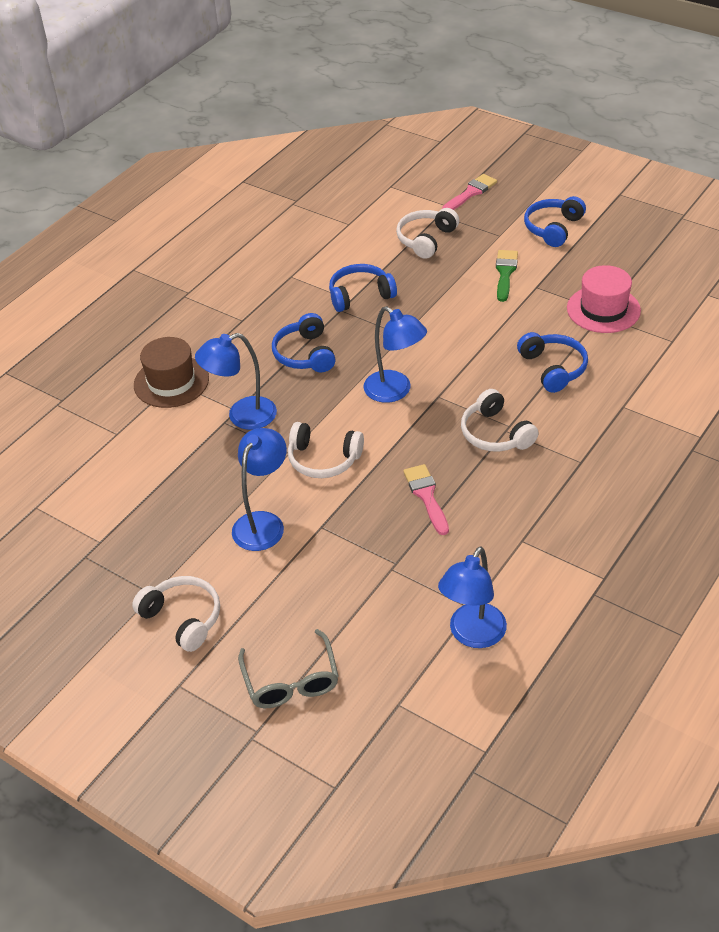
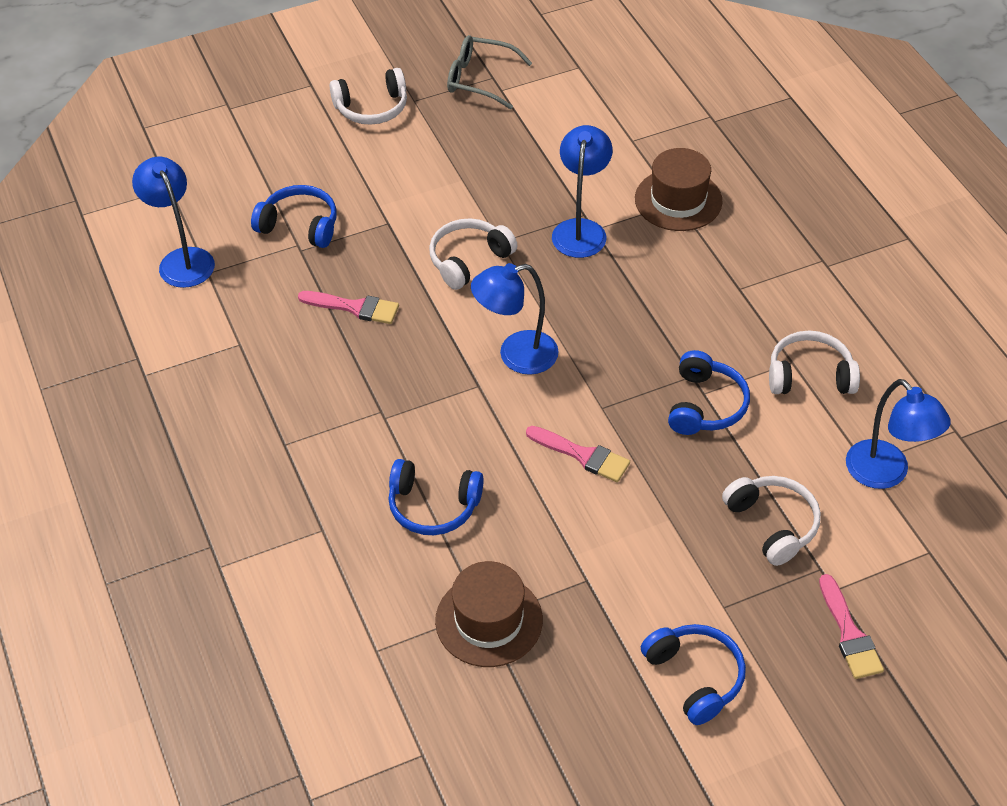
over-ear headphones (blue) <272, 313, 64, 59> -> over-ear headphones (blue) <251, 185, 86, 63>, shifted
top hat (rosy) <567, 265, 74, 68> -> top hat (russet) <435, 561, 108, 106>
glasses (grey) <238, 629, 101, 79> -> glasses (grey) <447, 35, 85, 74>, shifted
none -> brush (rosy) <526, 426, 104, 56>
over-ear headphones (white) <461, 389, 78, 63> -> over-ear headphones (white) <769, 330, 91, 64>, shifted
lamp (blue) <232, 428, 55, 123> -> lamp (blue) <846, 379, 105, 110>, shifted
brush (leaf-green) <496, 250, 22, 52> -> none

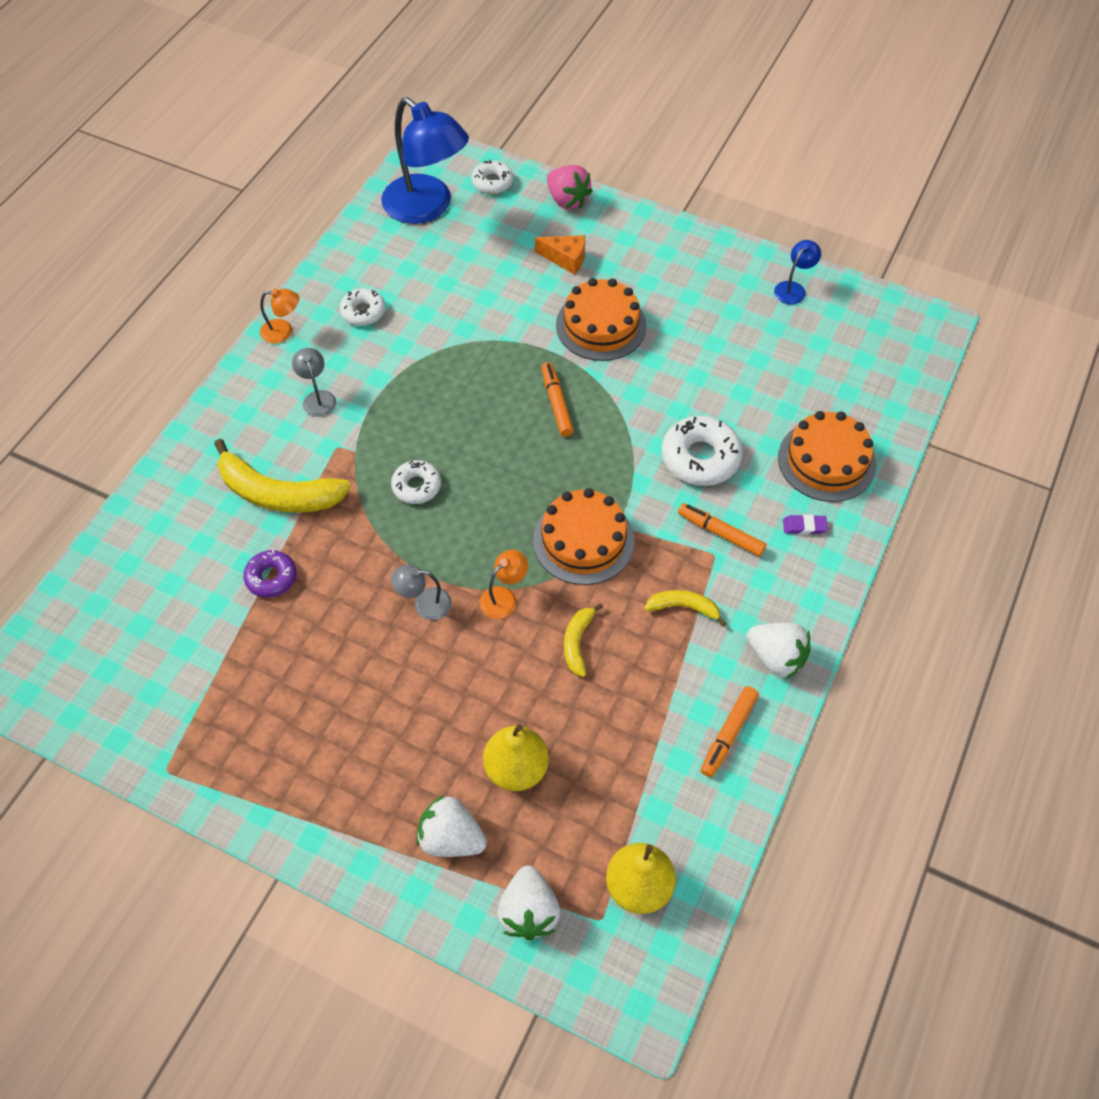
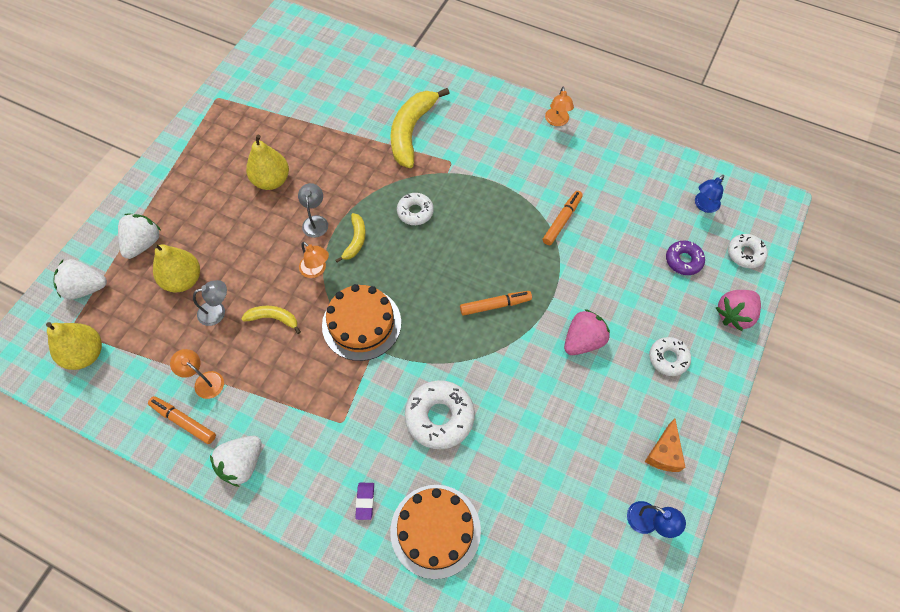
none -> lamp (orange-coloured) <170, 349, 54, 50>
lamp (grey) <292, 348, 44, 69> -> lamp (grey) <193, 280, 34, 46>, shifted
none -> toy pear (bright yellow) <246, 135, 43, 55>
banana fruit (bright yellow) <645, 590, 81, 37> -> banana fruit (bright yellow) <335, 213, 31, 50>, shifted
marker (orange-coloured) <678, 503, 88, 53> -> marker (orange-coloured) <543, 191, 40, 54>, shifted
cake (orange-coloured) <556, 278, 91, 83> -> toy strawberry (rosy) <564, 309, 46, 46>
piece of cheese (orange-coloured) <535, 235, 50, 40> -> piece of cheese (orange-coloured) <645, 418, 40, 54>, shifted
donut (white) <340, 288, 45, 38> -> donut (white) <649, 337, 42, 39>, shifted
donut (violet) <243, 550, 53, 48> -> donut (violet) <666, 240, 39, 35>, shifted
lamp (blue) <381, 97, 88, 127> -> lamp (blue) <695, 175, 29, 38>, x0.43

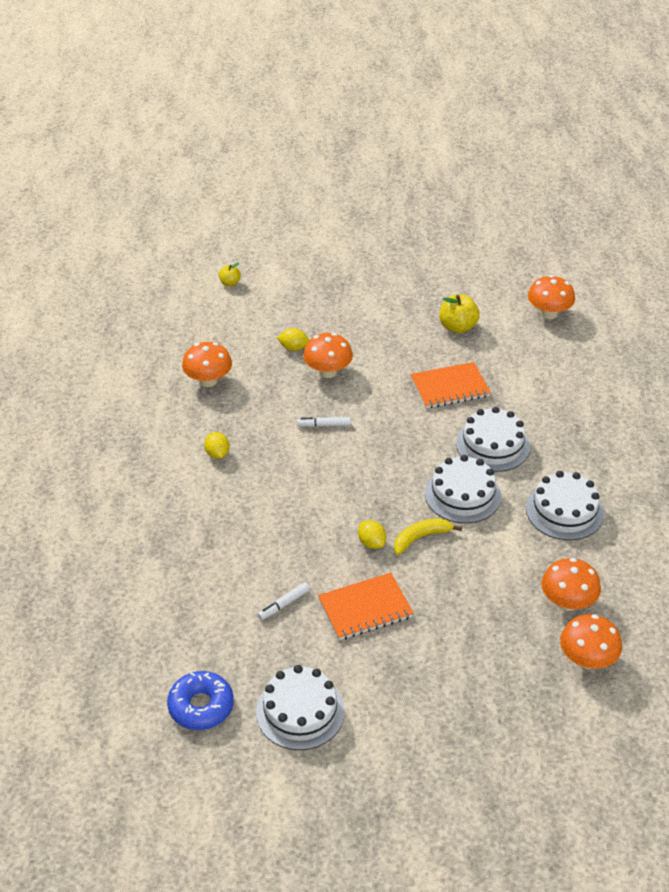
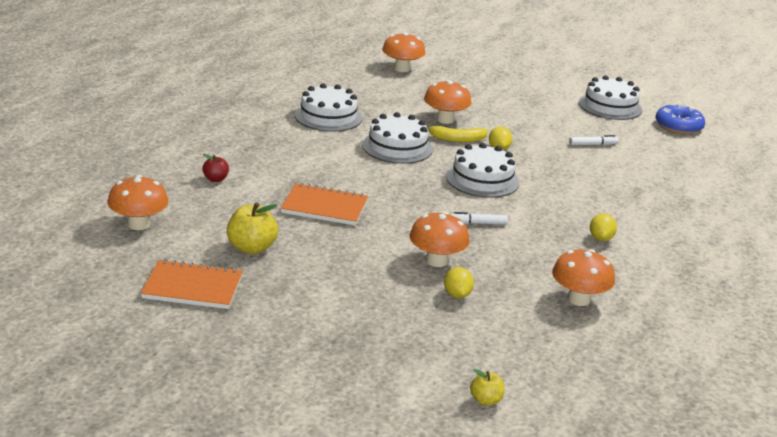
exercise book (orange-coloured) <318, 573, 96, 67> -> exercise book (orange-coloured) <141, 259, 102, 50>, shifted
none -> apple (crimson) <202, 154, 27, 28>
toadstool (orange-coloured) <541, 558, 60, 53> -> toadstool (orange-coloured) <424, 80, 47, 44>, shifted
toy lemon (bright yellow) <277, 328, 32, 23> -> toy lemon (bright yellow) <444, 267, 30, 31>, 45 degrees clockwise
cake (white) <456, 407, 74, 65> -> cake (white) <446, 143, 74, 55>, shifted
marker (white) <297, 417, 54, 10> -> marker (white) <450, 212, 58, 13>, 150 degrees clockwise

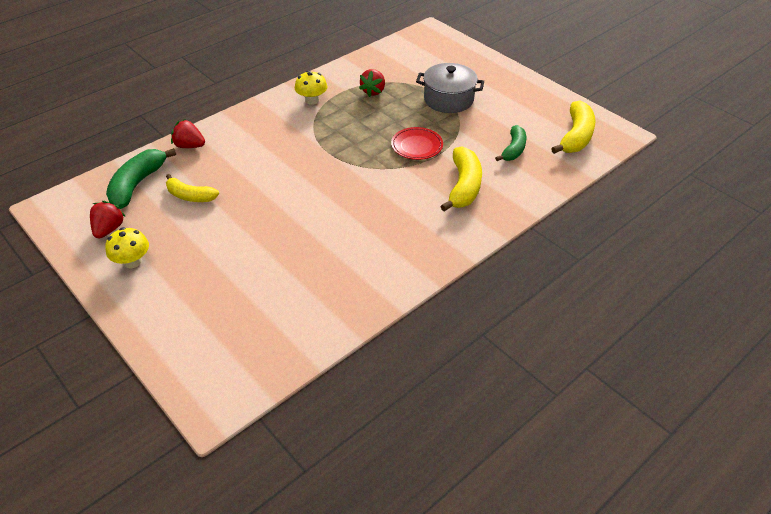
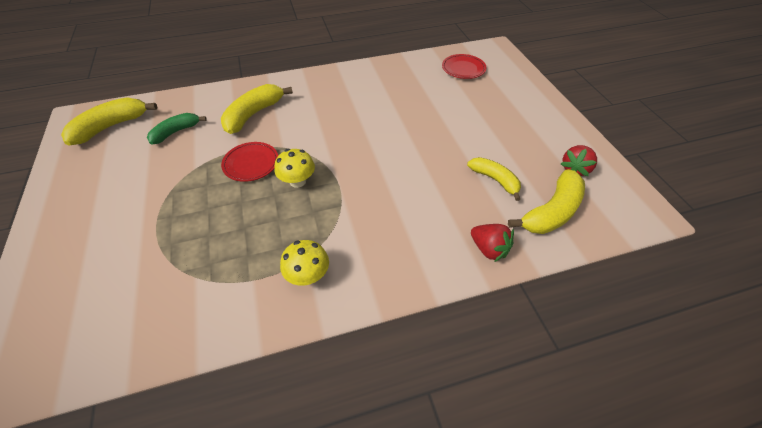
toadstool (bright yellow) <105, 227, 44, 42> -> toadstool (bright yellow) <274, 149, 41, 39>, shifted
none -> plate (crimson) <442, 54, 44, 25>
banana fruit (leaf-green) <106, 148, 70, 61> -> banana fruit (bright yellow) <508, 169, 77, 65>
toy strawberry (crimson) <359, 69, 26, 28> -> none
cooking pot (grey) <416, 63, 68, 50> -> none

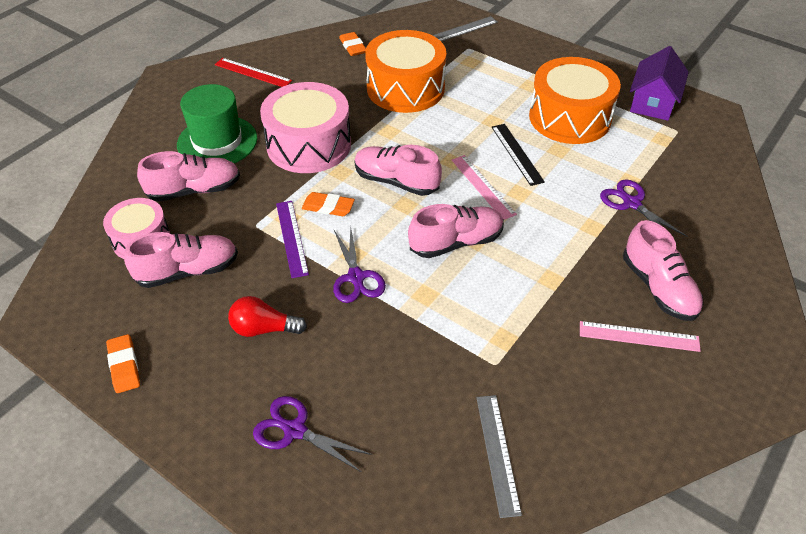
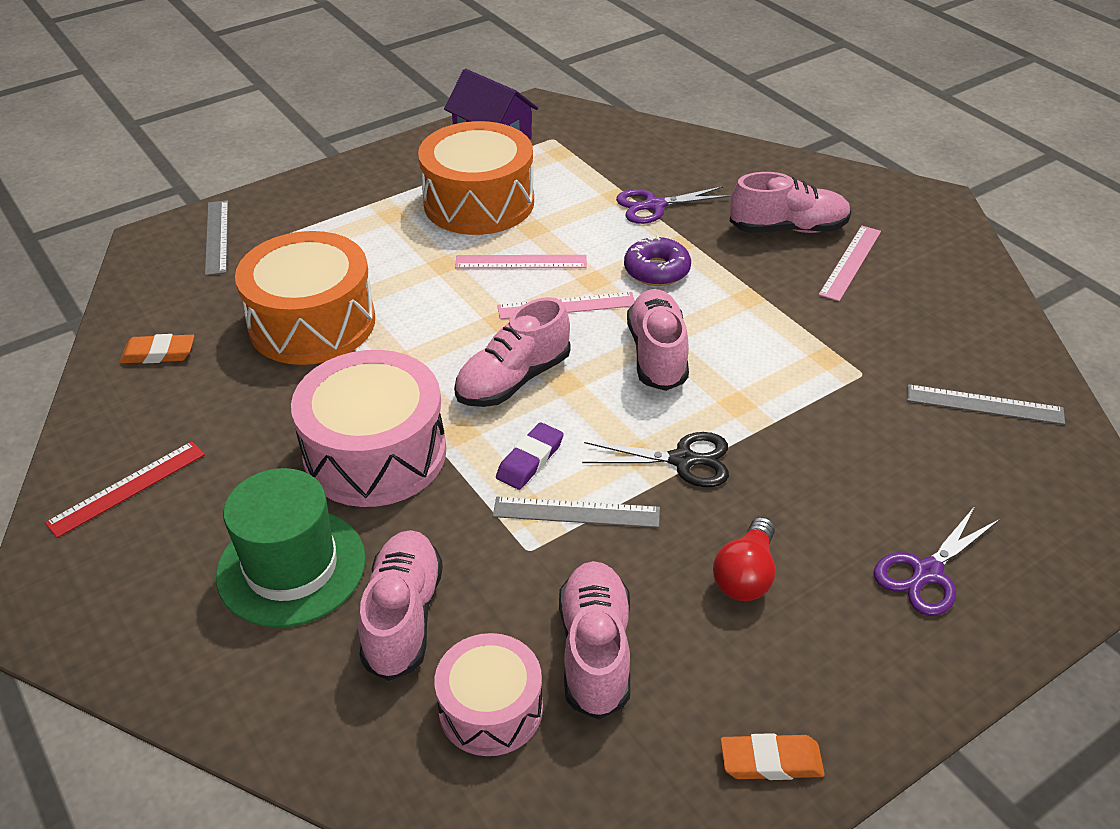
measuring stick (ebony) <491, 124, 54, 62> -> measuring stick (rosy) <455, 255, 132, 14>
measuring stick (violet) <276, 201, 33, 77> -> measuring stick (grey) <493, 497, 167, 31>
gum eraser (orange-coloured) <302, 192, 53, 24> -> gum eraser (violet) <496, 422, 68, 68>
pair of scissors (violet) <333, 227, 53, 76> -> pair of scissors (ebony) <582, 432, 147, 55>
none -> donut (violet) <624, 236, 67, 50>

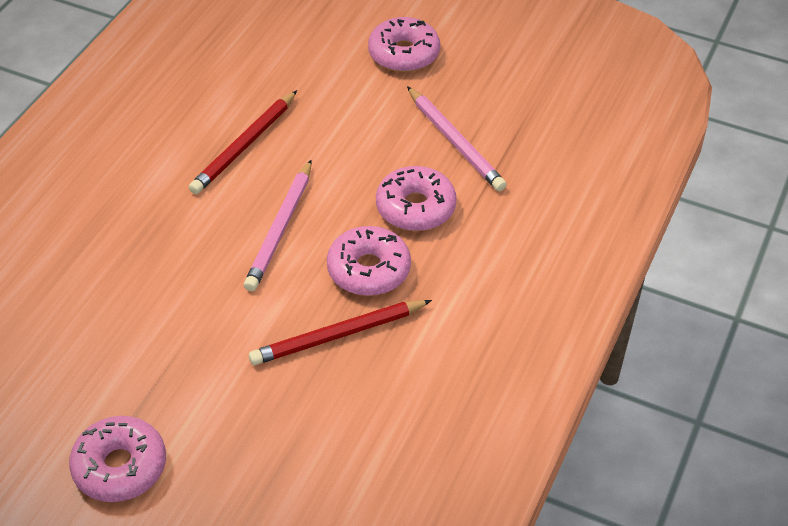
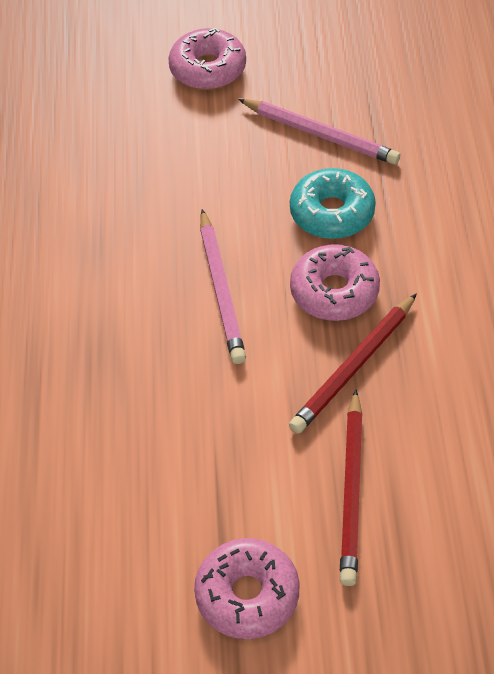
donut (rosy) <376, 166, 81, 65> -> donut (teal) <290, 168, 86, 71>
lead pencil (crimson) <189, 90, 108, 104> -> lead pencil (crimson) <340, 389, 23, 197>, shifted

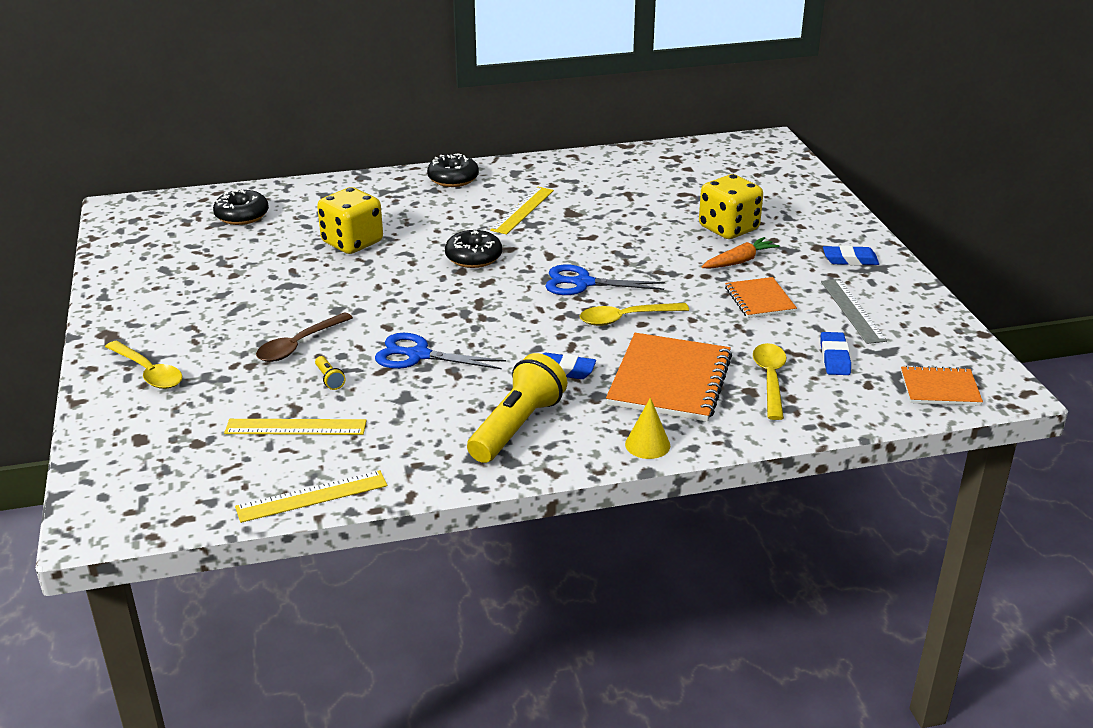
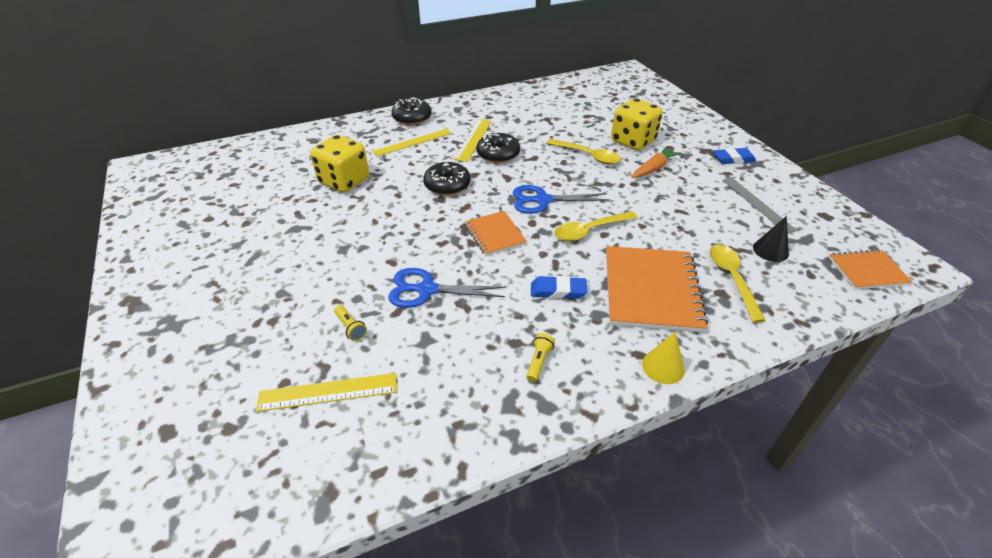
measuring stick (bright yellow) <235, 470, 153, 53> -> measuring stick (bright yellow) <371, 127, 81, 29>, shifted
exercise book (orange-coloured) <725, 277, 72, 41> -> exercise book (orange-coloured) <465, 211, 62, 45>, shifted
donut (ebony) <213, 190, 56, 35> -> donut (ebony) <477, 133, 43, 30>, shifted
torch (bright yellow) <467, 353, 100, 110> -> torch (bright yellow) <527, 333, 28, 49>, x0.40
spoon (bright yellow) <105, 340, 77, 49> -> spoon (bright yellow) <547, 139, 74, 25>, shifted
gum eraser (blue) <820, 332, 31, 43> -> cone shape (ebony) <753, 216, 36, 46>
spoon (russet) <256, 312, 97, 50> -> none

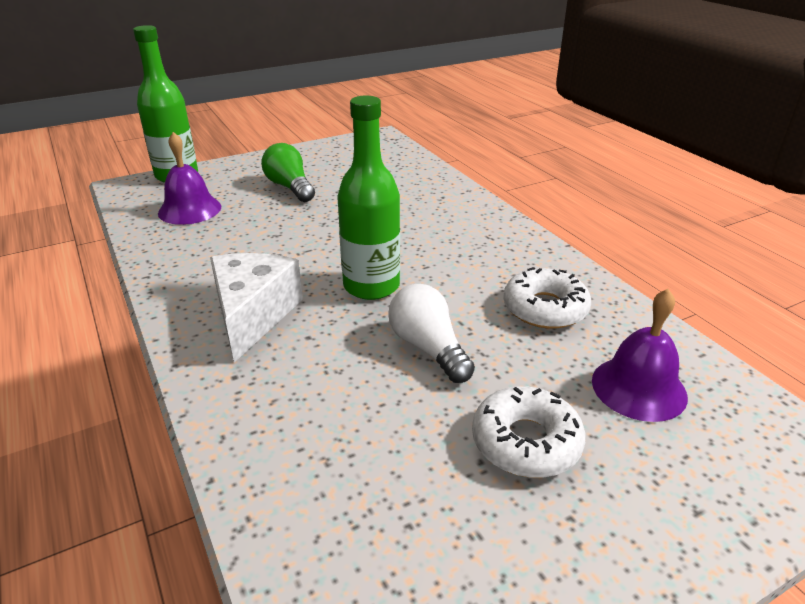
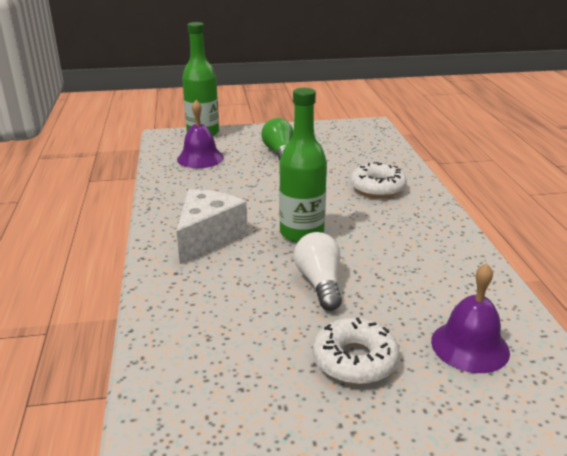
donut (white) <503, 267, 88, 62> -> donut (white) <350, 162, 57, 36>, shifted

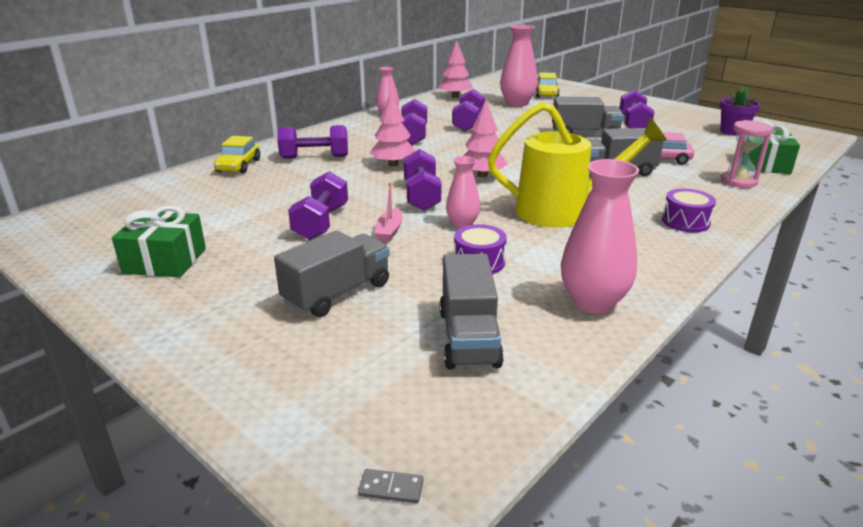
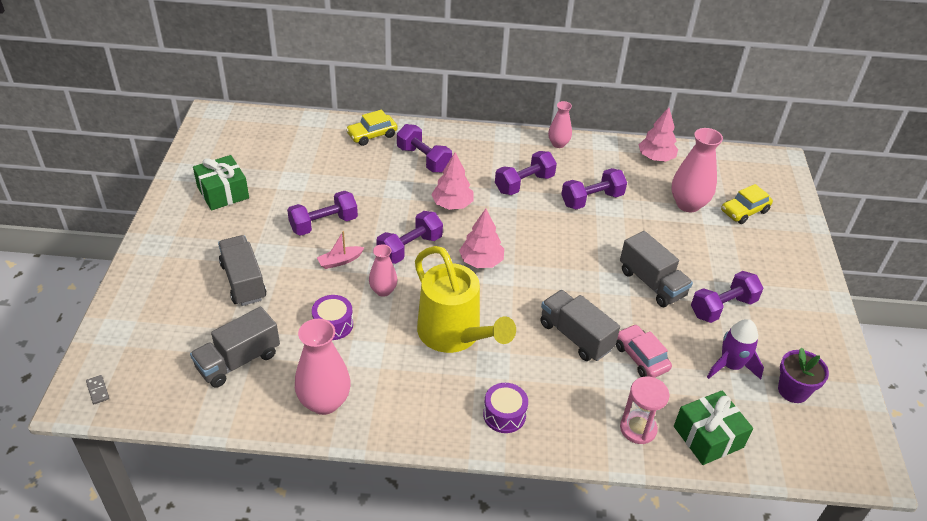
toy truck (grey) <274, 230, 116, 87> -> toy truck (grey) <218, 235, 48, 71>, 120 degrees counterclockwise
none -> rocket (violet) <707, 319, 57, 60>

